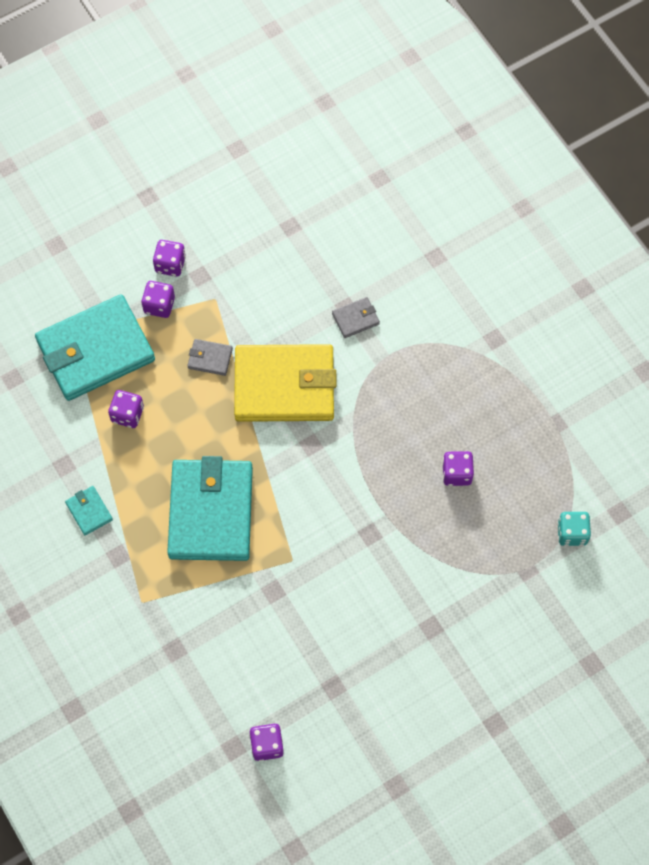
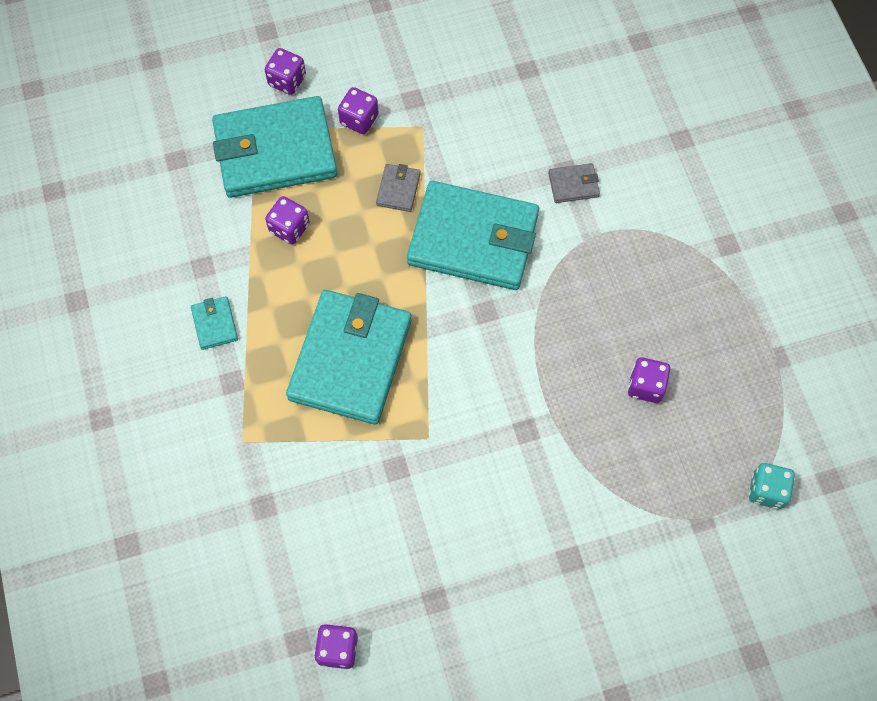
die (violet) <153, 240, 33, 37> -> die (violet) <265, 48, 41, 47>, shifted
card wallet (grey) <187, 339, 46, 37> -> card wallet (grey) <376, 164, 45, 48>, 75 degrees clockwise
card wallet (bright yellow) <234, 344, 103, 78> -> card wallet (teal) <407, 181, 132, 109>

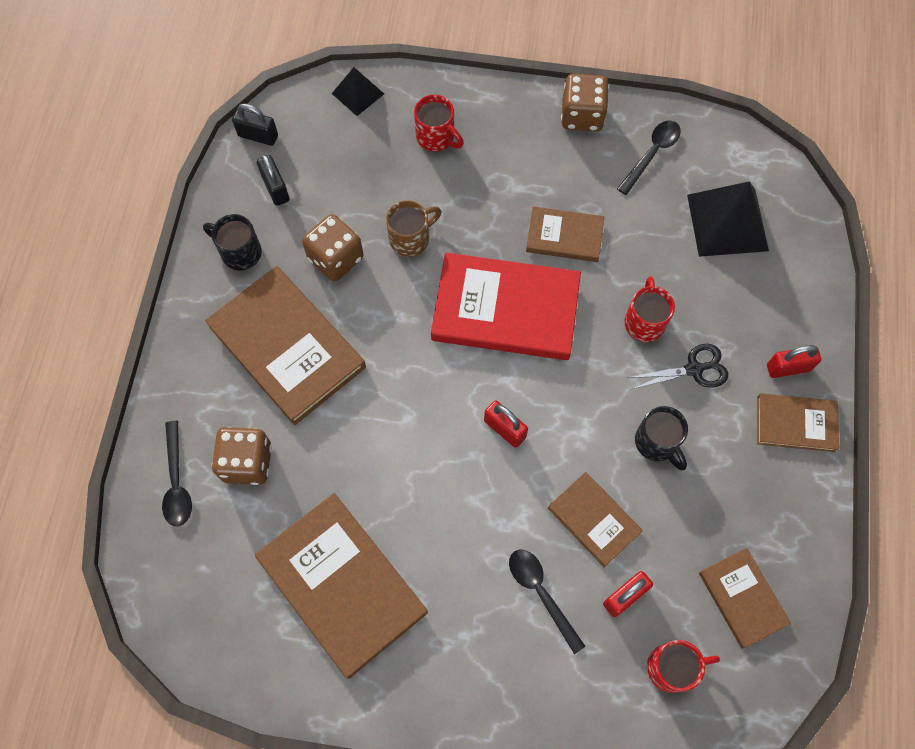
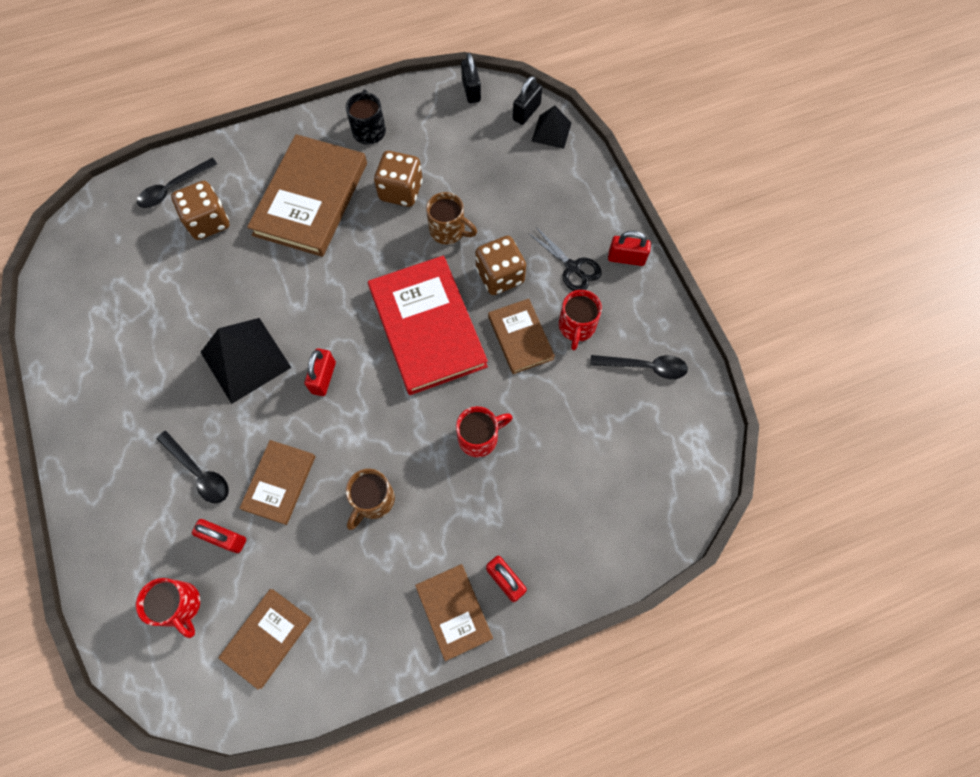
spoon (ebony) <509, 550, 77, 104> -> spoon (ebony) <157, 431, 72, 72>, 105 degrees clockwise
pyramid shape (ebony) <687, 181, 82, 76> -> pyramid shape (ebony) <200, 318, 91, 86>, shifted
tea mug (ebony) <635, 406, 53, 64> -> tea mug (russet) <346, 469, 49, 61>
die (russet) <561, 74, 48, 57> -> die (russet) <475, 236, 51, 59>, shifted
lock (ebony) <257, 154, 32, 52> -> lock (ebony) <513, 76, 29, 49>, shifted
pair of scissors (ebony) <628, 344, 100, 45> -> pair of scissors (ebony) <528, 227, 74, 64>, shifted
tea mug (crimson) <414, 95, 49, 56> -> tea mug (crimson) <559, 290, 43, 60>, shifted
none -> lock (crimson) <608, 231, 43, 35>
hardback (russet) <255, 493, 173, 186> -> none

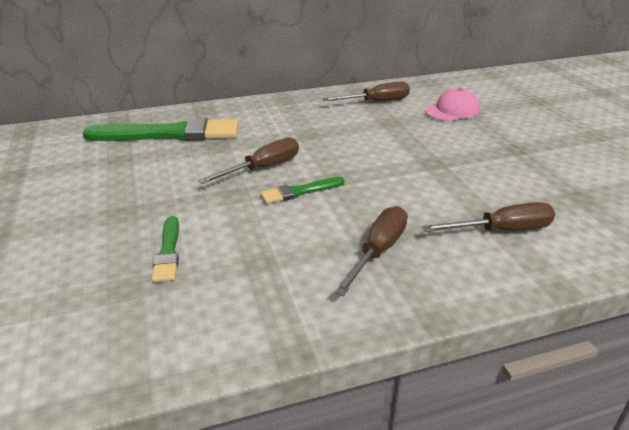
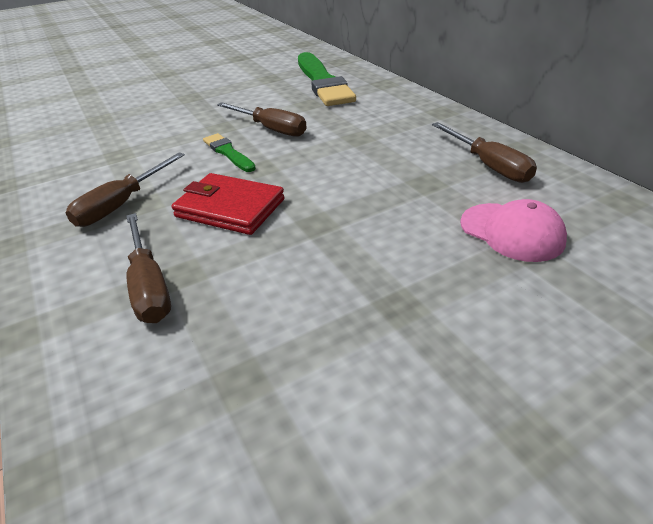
flat screwdriver (russet) <335, 206, 73, 90> -> flat screwdriver (russet) <66, 153, 119, 74>, 105 degrees clockwise
none -> card wallet (crimson) <172, 173, 113, 62>
brush (leaf-green) <152, 216, 27, 66> -> none

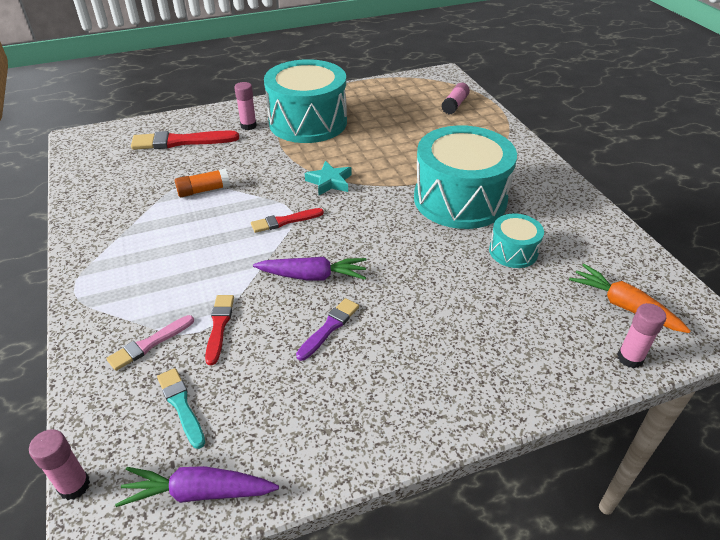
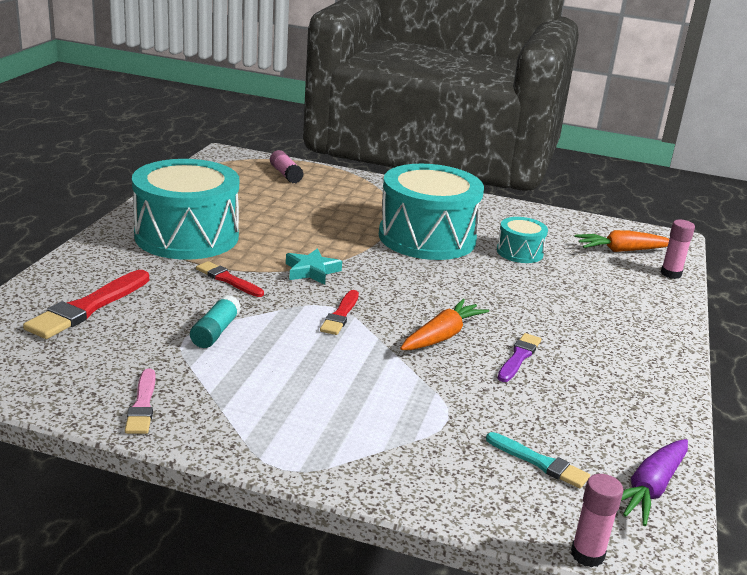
brush (rosy) <106, 315, 88, 56> -> brush (rosy) <125, 369, 31, 65>, shifted
stick of glue (orange-coloured) <175, 169, 55, 28> -> stick of glue (teal) <190, 295, 51, 53>
brush (crimson) <205, 295, 29, 70> -> brush (crimson) <196, 261, 68, 36>, shifted
carrot (violet) <253, 257, 114, 24> -> carrot (orange-coloured) <400, 299, 89, 51>
brush (teal) <157, 368, 48, 81> -> brush (teal) <486, 432, 104, 56>, 150 degrees counterclockwise
brush (violet) <296, 298, 63, 63> -> brush (violet) <497, 333, 44, 49>, 45 degrees clockwise
stick of glue (rosy) <234, 82, 23, 48> -> none

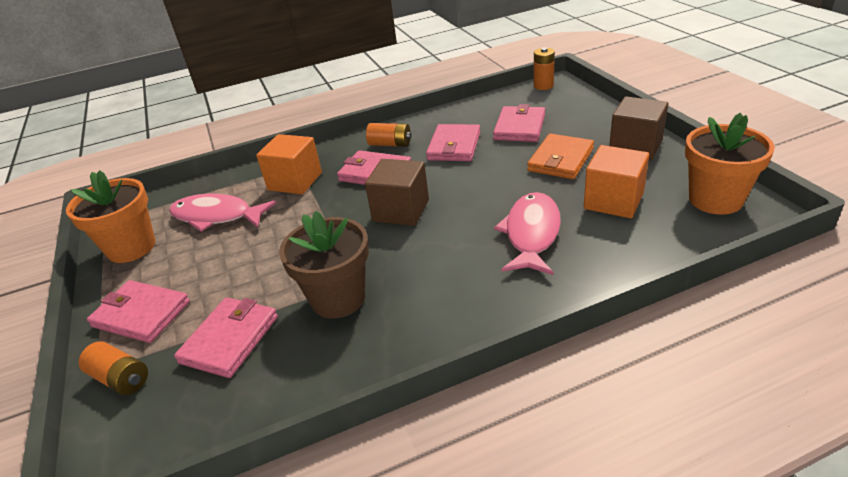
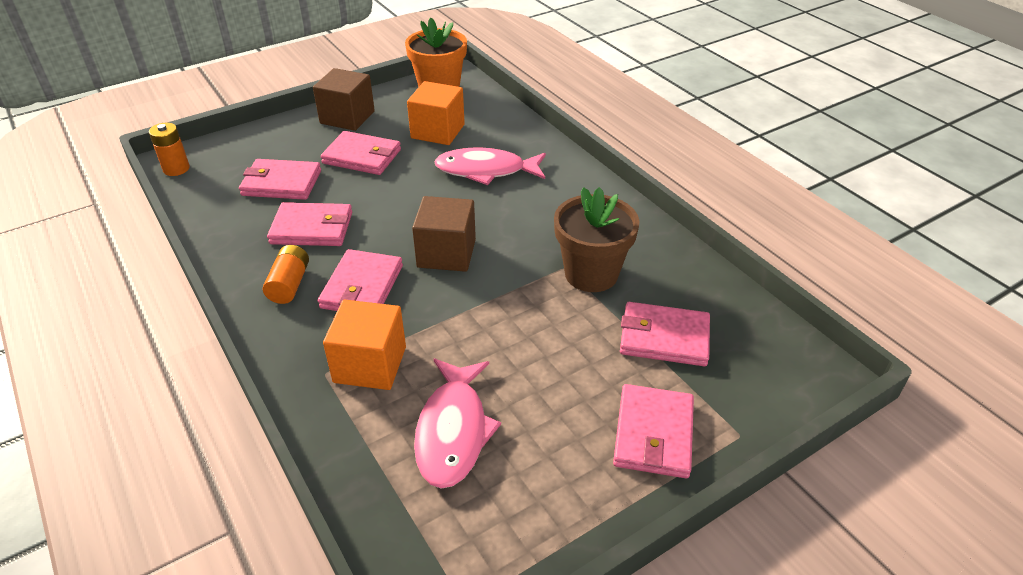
card wallet (orange-coloured) <527, 133, 67, 46> -> card wallet (rosy) <321, 131, 80, 44>
plant pot (orange-coloured) <66, 170, 89, 93> -> none
battery (orange-coloured) <79, 341, 69, 54> -> none

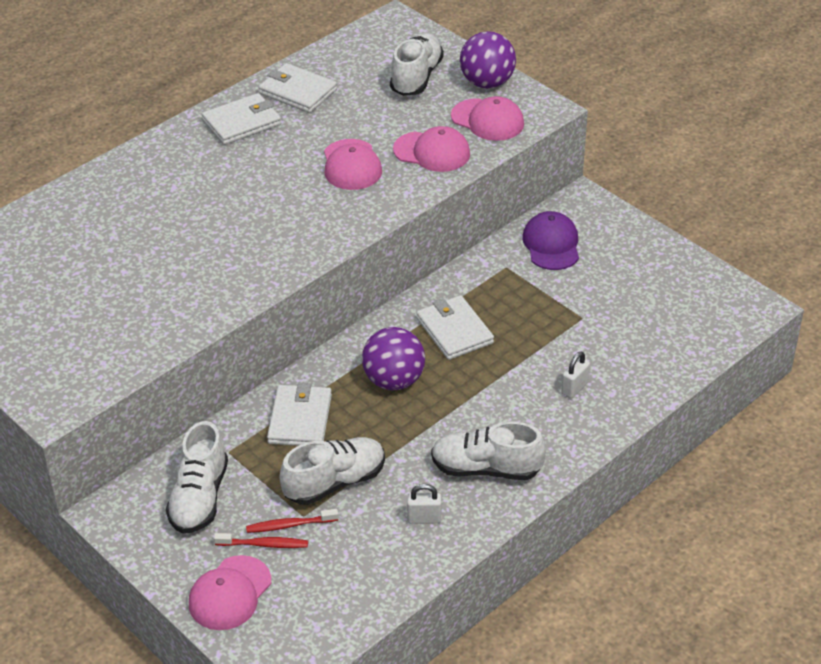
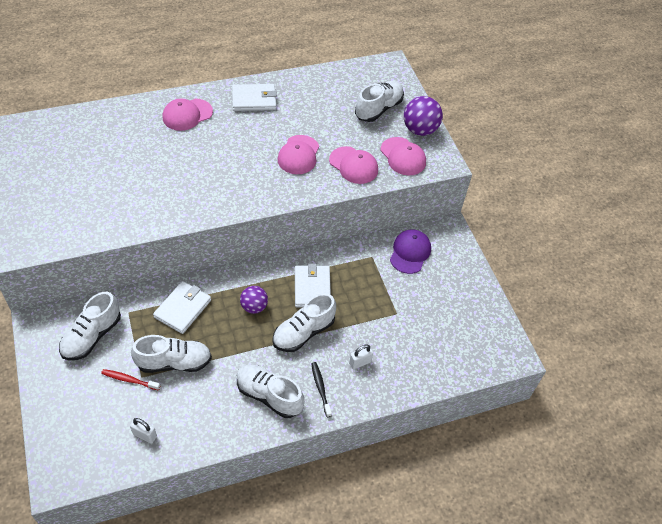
lock (white) <407, 484, 34, 40> -> lock (white) <130, 418, 27, 26>, shifted
peaked cap (rosy) <189, 555, 82, 75> -> peaked cap (rosy) <163, 98, 50, 33>, shifted
play ball (violet) <362, 327, 63, 63> -> play ball (violet) <240, 286, 28, 28>, x0.66
none -> shoe (white) <272, 293, 64, 59>
none -> toothbrush (ebony) <311, 362, 21, 55>
toothbrush (crimson) <214, 533, 94, 15> -> none
card wallet (white) <258, 63, 79, 50> -> none

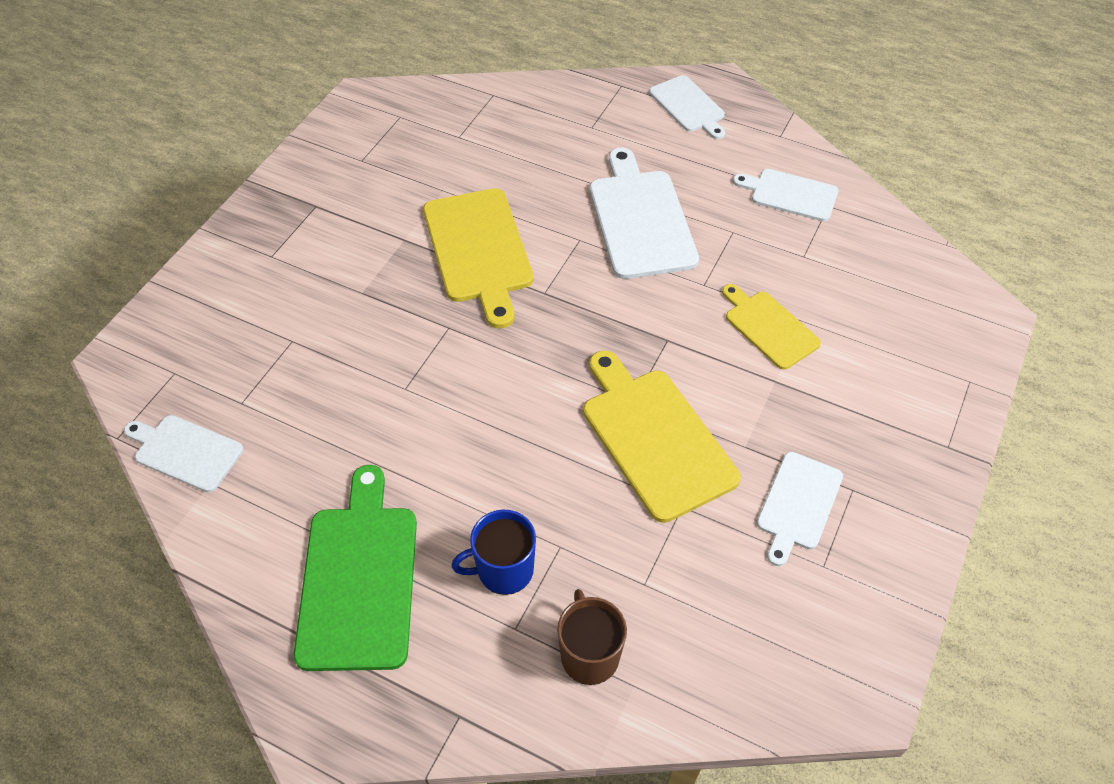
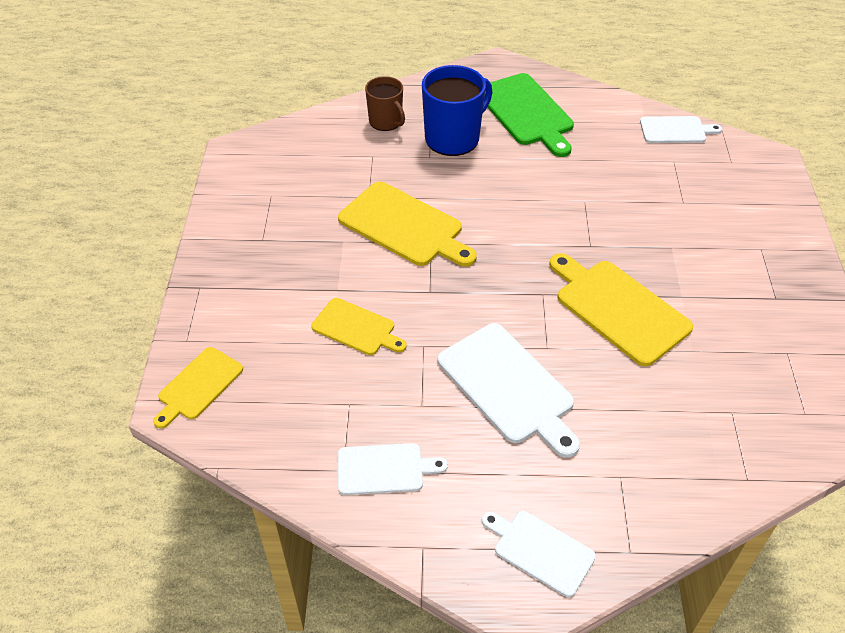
none -> bread board (bright yellow) <153, 347, 90, 81>
tea mug (blue) <451, 510, 85, 85> -> tea mug (blue) <422, 65, 70, 91>, x1.62
bread board (white) <757, 452, 86, 114> -> none

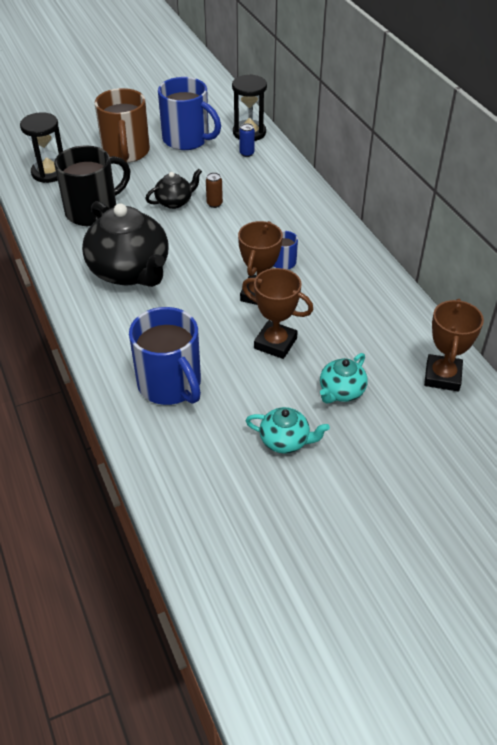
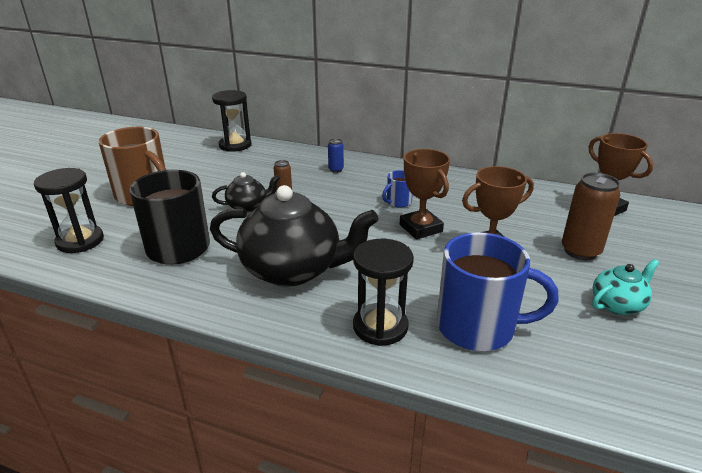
china teapot (ebony) <145, 169, 57, 40> -> china teapot (ebony) <212, 172, 68, 40>, 60 degrees clockwise
soda can (blue) <239, 123, 16, 34> -> soda can (blue) <328, 139, 16, 34>, shifted
none -> sandglass (ebony) <353, 239, 61, 107>
china teapot (teal) <320, 353, 48, 50> -> soda can (russet) <562, 173, 58, 87>
tea mug (blue) <158, 77, 63, 73> -> none

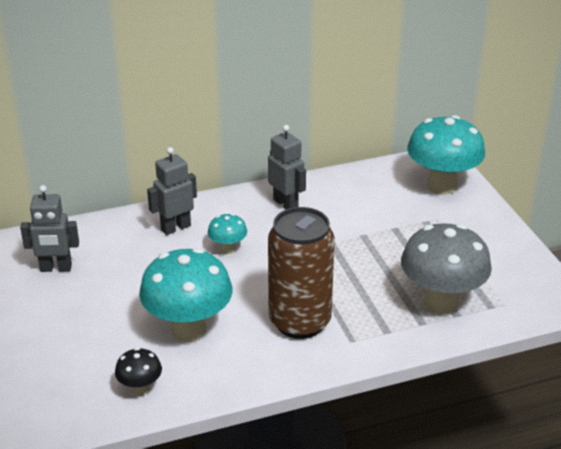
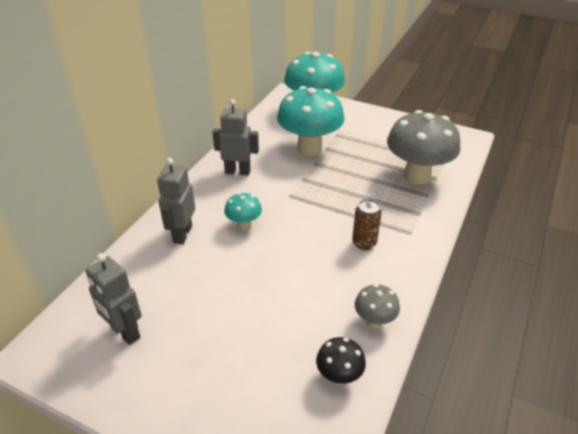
robot (grey) <20, 185, 59, 87> -> robot (grey) <85, 253, 57, 92>, 90 degrees clockwise
toadstool (teal) <139, 248, 94, 94> -> toadstool (teal) <277, 86, 67, 70>, shifted
soda can (russet) <268, 207, 67, 132> -> soda can (russet) <352, 199, 30, 51>, x0.45
none -> toadstool (grey) <355, 284, 45, 45>

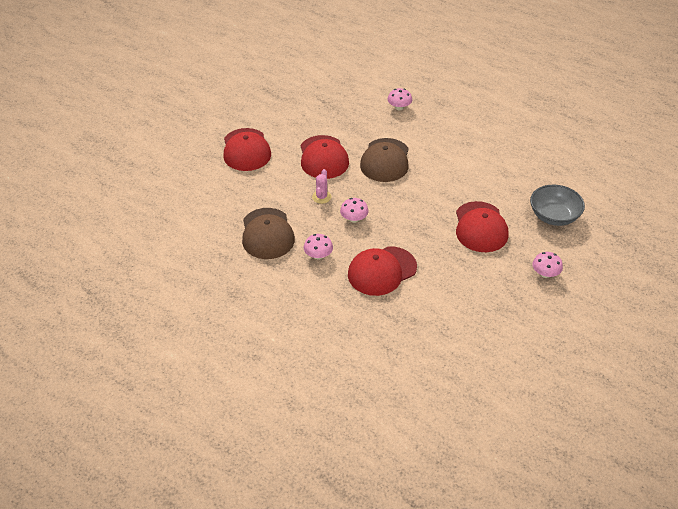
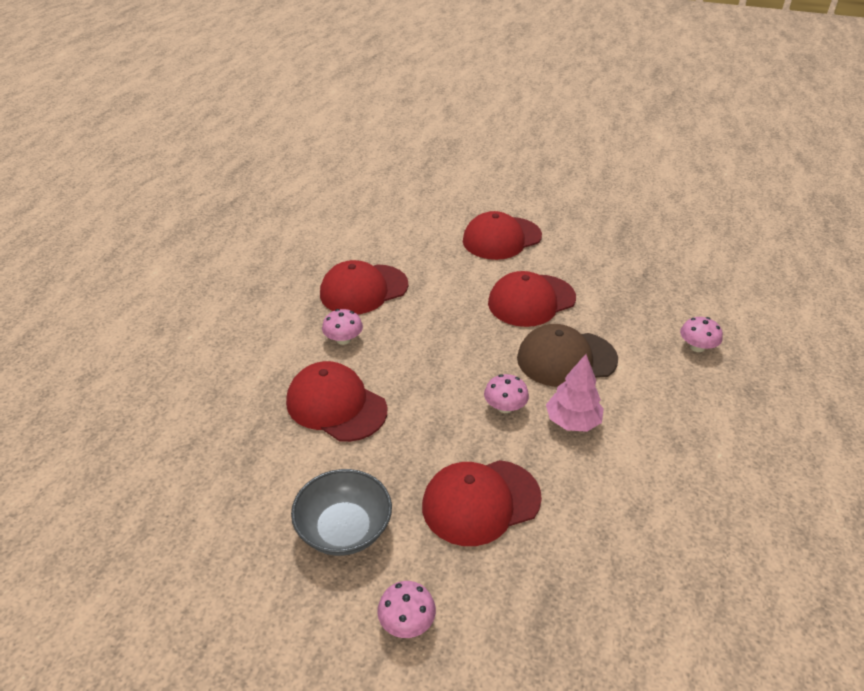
deep dish (grey) <530, 185, 55, 41> -> deep dish (grey) <291, 469, 101, 87>, shifted
peaked cap (russet) <242, 208, 53, 51> -> peaked cap (crimson) <320, 260, 89, 54>
toadstool (rosy) <340, 198, 29, 25> -> toadstool (rosy) <484, 374, 45, 39>, shifted
none -> toy tree (rosy) <546, 354, 58, 78>
cactus (rosy) <312, 169, 20, 35> -> none

